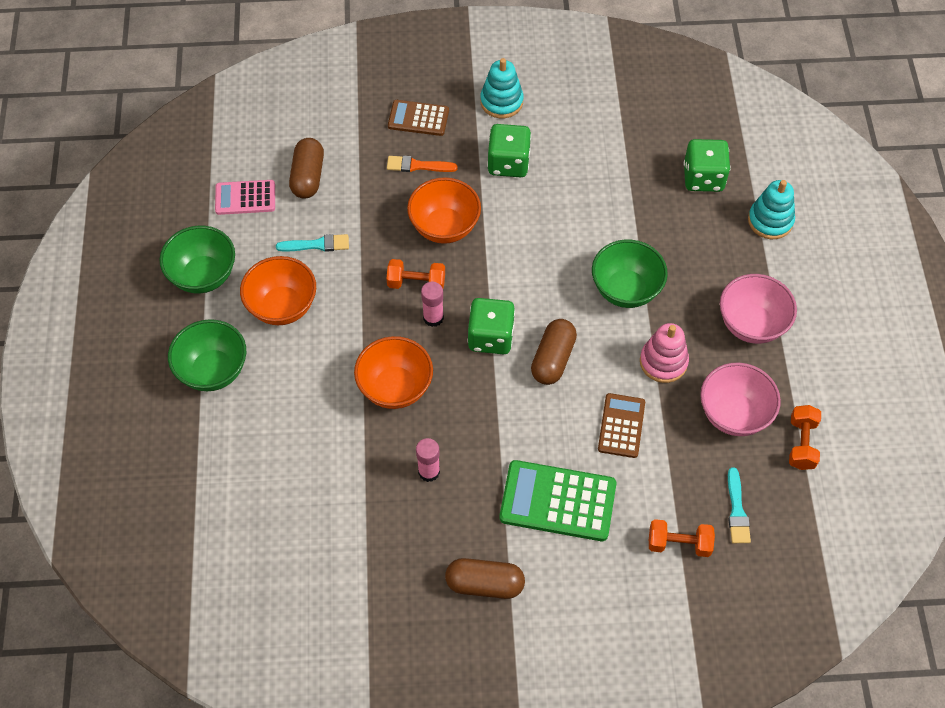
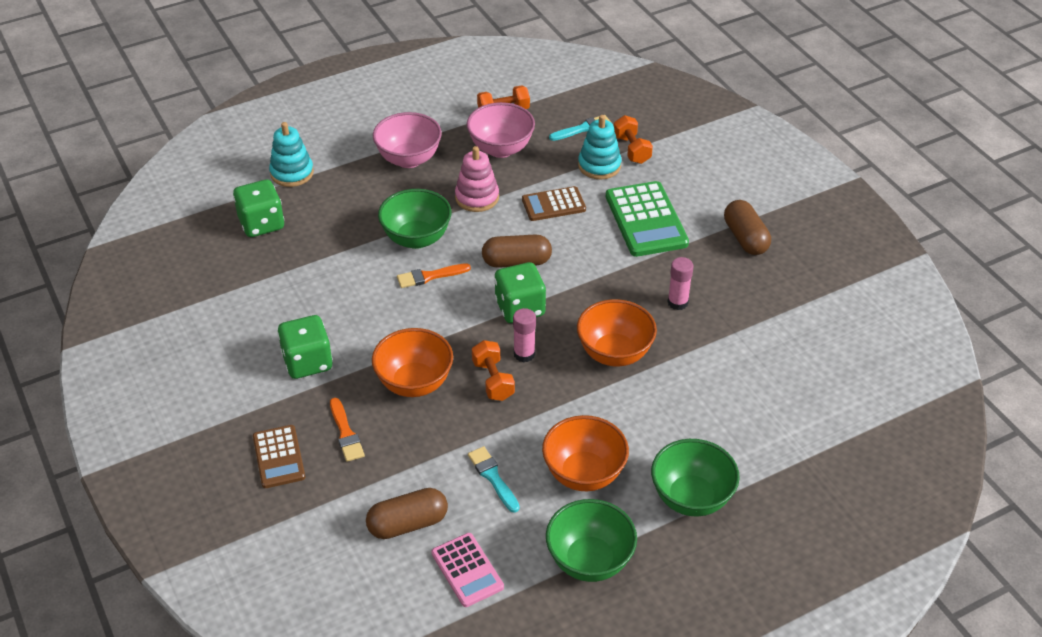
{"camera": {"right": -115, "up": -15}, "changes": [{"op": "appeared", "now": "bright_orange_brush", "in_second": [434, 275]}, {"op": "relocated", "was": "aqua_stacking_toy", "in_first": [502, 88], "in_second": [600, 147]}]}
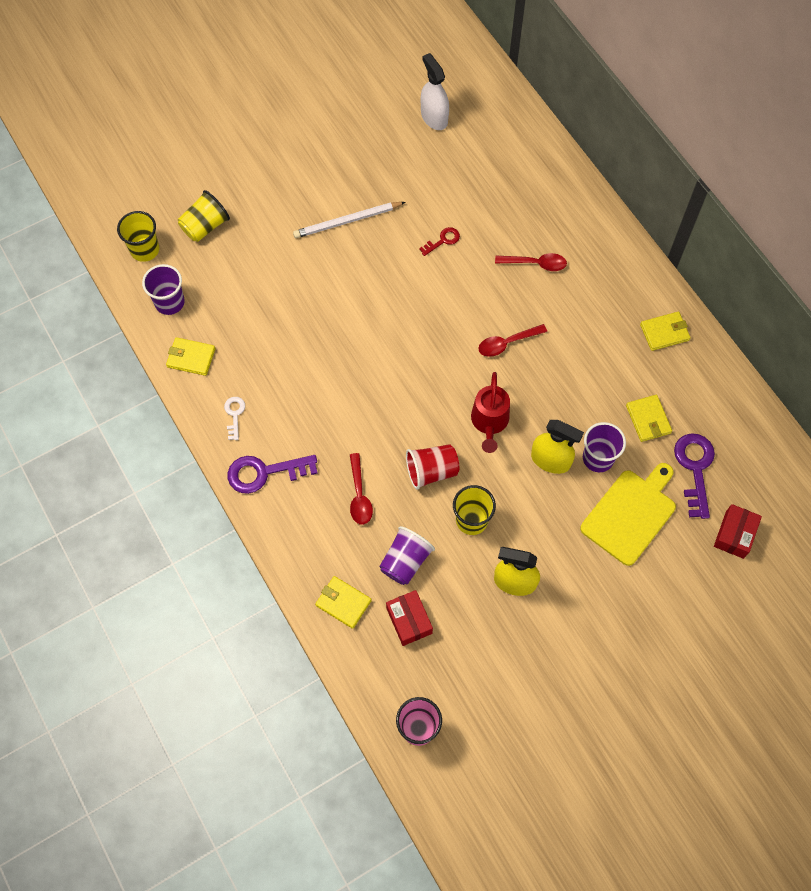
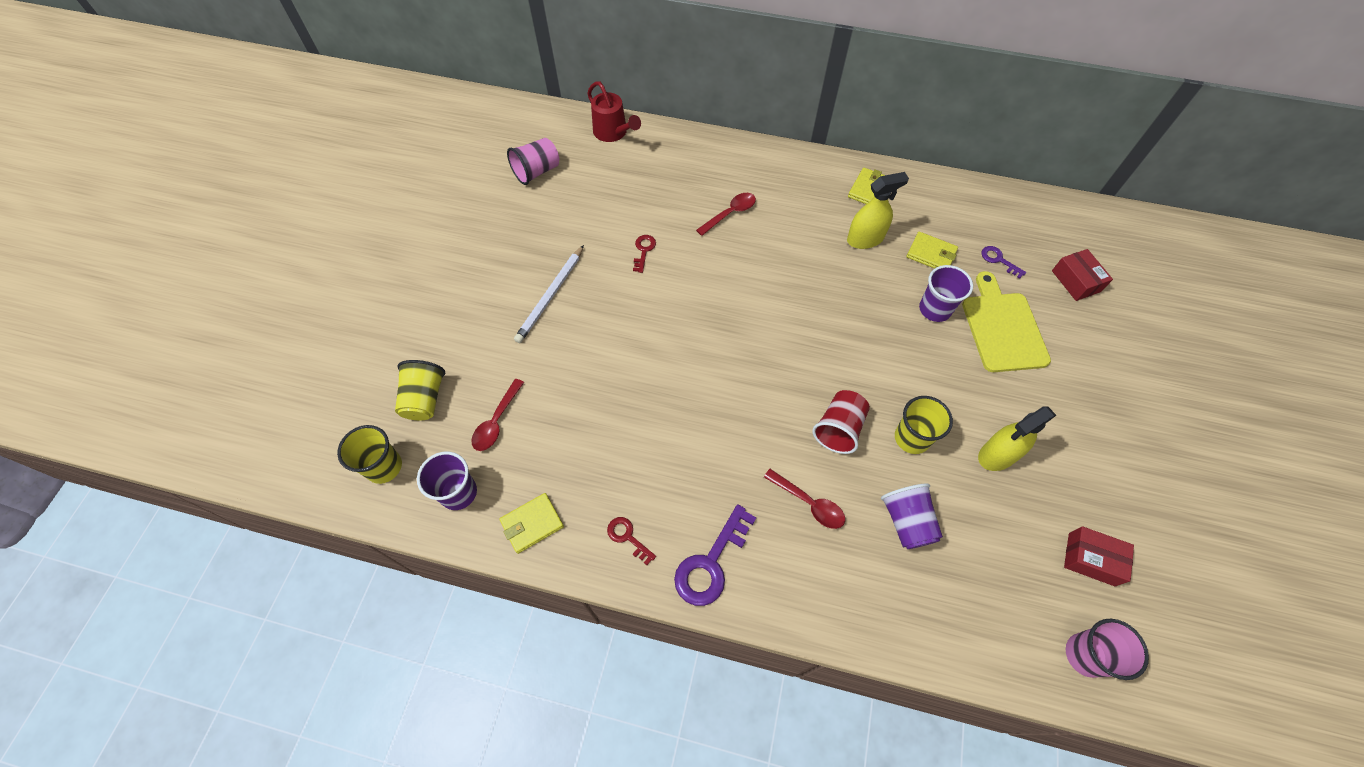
{"camera": {"right": -45, "up": -5}, "changes": [{"op": "missing", "was": "bright_yellow_billfold", "in_first": [343, 602]}, {"op": "relocated", "was": "crimson_package", "in_first": [409, 618], "in_second": [1099, 556]}, {"op": "relocated", "was": "crimson_watering_can", "in_first": [490, 412], "in_second": [614, 111]}, {"op": "relocated", "was": "crimson_teaspoon", "in_first": [512, 340], "in_second": [497, 415]}, {"op": "relocated", "was": "bright_yellow_sprayer", "in_first": [557, 447], "in_second": [878, 210]}, {"op": "exchanged", "was": "pure_white_sprayer", "now": "pink_cup", "in_first": [435, 91], "in_second": [533, 161]}, {"op": "colour", "was": "pure_white_door_key", "now": "crimson_door_key", "in_first": [234, 418], "in_second": [631, 541]}, {"op": "size", "was": "violet_door_key", "in_first": [694, 476], "in_second": [1004, 262], "ratio": 0.54}]}
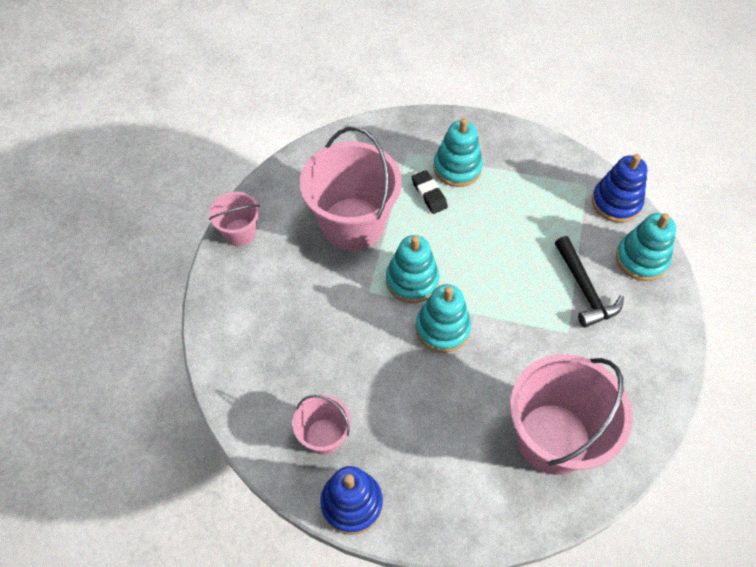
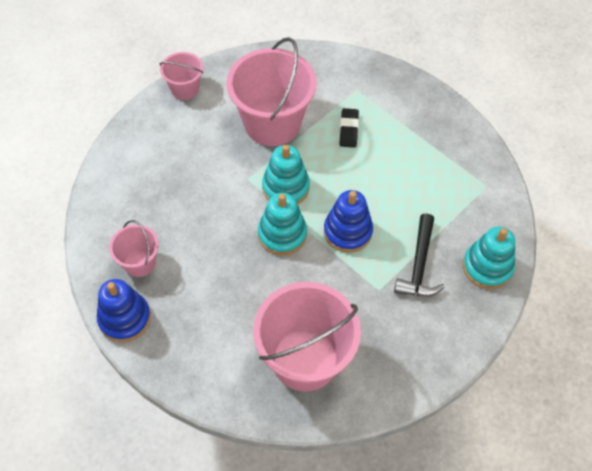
{"camera": {"right": 30, "up": 0}, "changes": [{"op": "missing", "was": "aqua_stacking_toy", "in_first": [458, 152]}, {"op": "relocated", "was": "royal_blue_stacking_toy", "in_first": [619, 188], "in_second": [348, 221]}]}
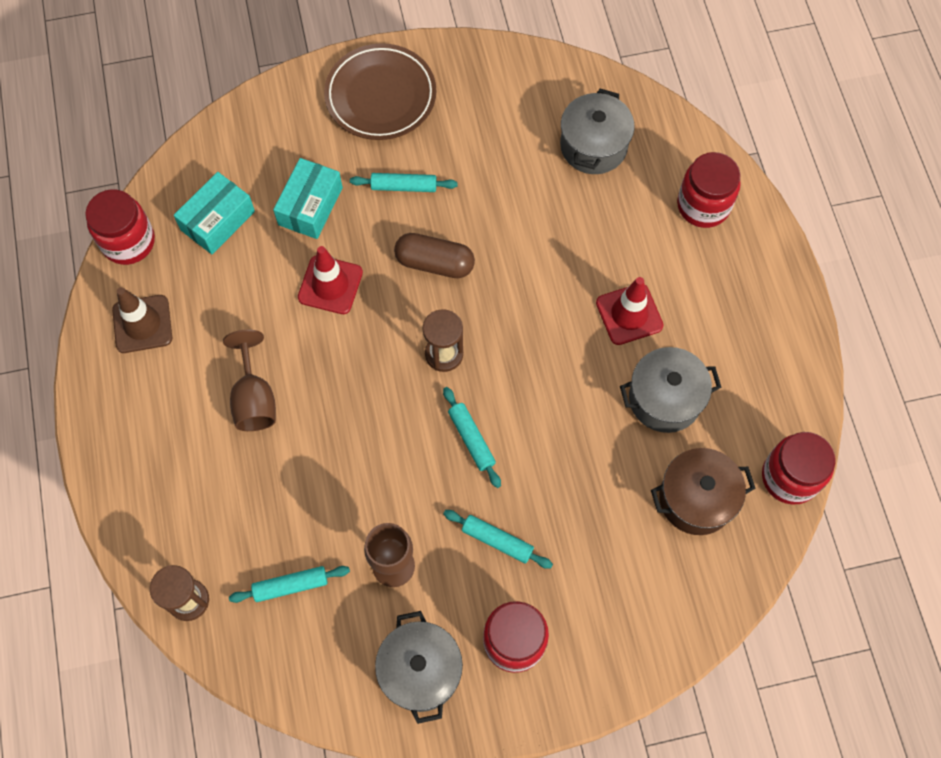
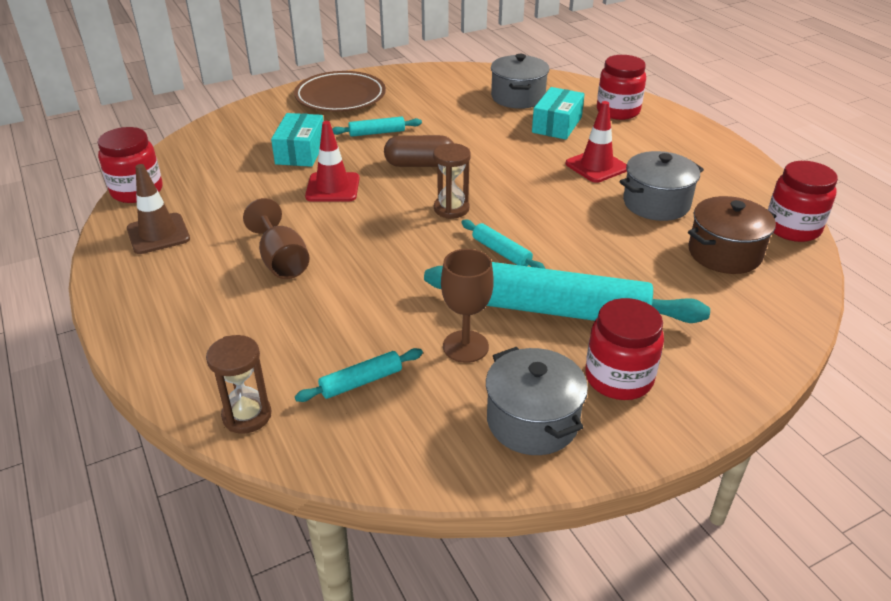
{"camera": {"right": -15, "up": -30}, "changes": [{"op": "relocated", "was": "aqua_package", "in_first": [214, 213], "in_second": [558, 113]}, {"op": "size", "was": "aqua_pastry_roller", "in_first": [498, 539], "in_second": [567, 292], "ratio": 2.25}]}
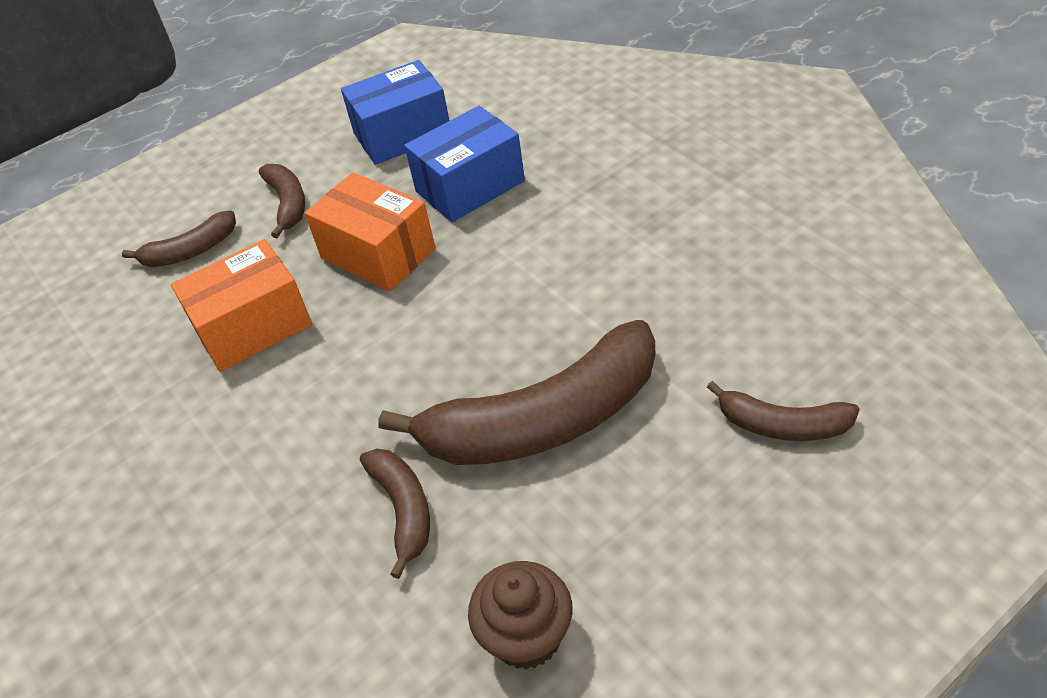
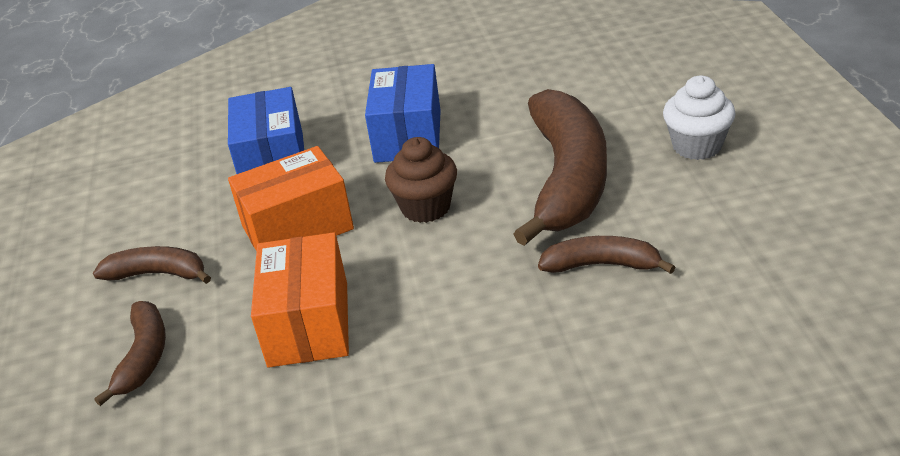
{"camera": {"right": -65, "up": -10}, "changes": [{"op": "missing", "was": "brown_toy_banana", "in_first": [783, 411]}, {"op": "appeared", "now": "pure_white_muffin", "in_second": [699, 118]}, {"op": "relocated", "was": "royal_blue_package", "in_first": [395, 112], "in_second": [403, 113]}, {"op": "relocated", "was": "brown_muffin", "in_first": [520, 615], "in_second": [421, 180]}]}
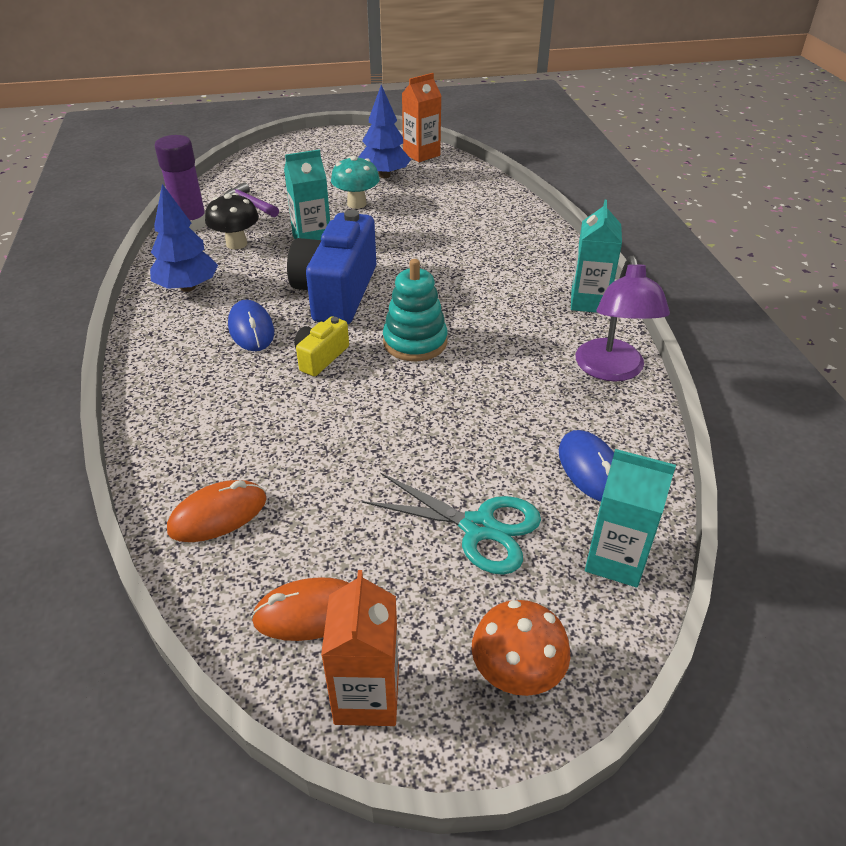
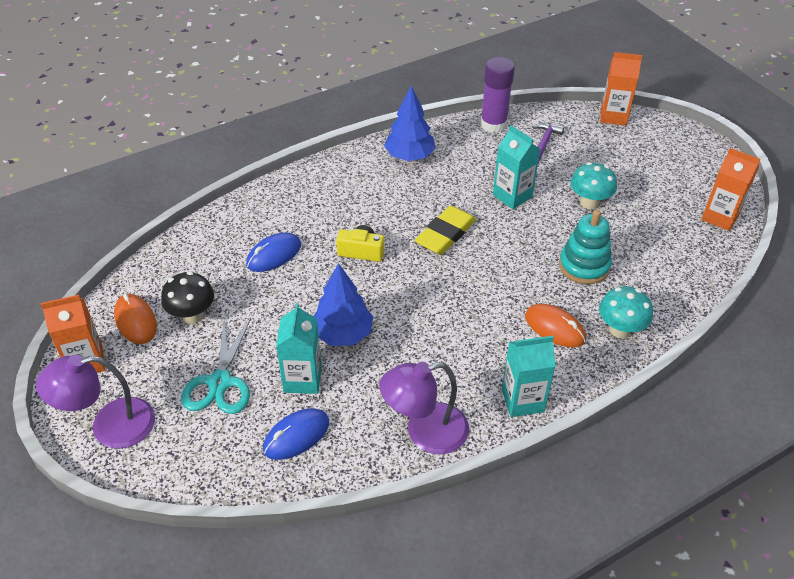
{"camera": {"right": 70, "up": 5}, "changes": [{"op": "appeared", "now": "aqua_mushroom", "in_second": [626, 312]}, {"op": "appeared", "now": "bright_orange_juice_carton", "in_second": [621, 89]}, {"op": "relocated", "was": "bright_orange_PC_mouse", "in_first": [217, 511], "in_second": [555, 325]}, {"op": "relocated", "was": "ebony_mushroom", "in_first": [232, 221], "in_second": [187, 297]}, {"op": "relocated", "was": "royal_blue_PC_mouse", "in_first": [251, 325], "in_second": [273, 252]}, {"op": "relocated", "was": "royal_blue_fir_tree", "in_first": [384, 131], "in_second": [343, 304]}, {"op": "relocated", "was": "aqua_stacking_toy", "in_first": [415, 310], "in_second": [585, 247]}, {"op": "relocated", "was": "aqua_juice_carton", "in_first": [630, 518], "in_second": [299, 348]}, {"op": "exchanged", "was": "royal_blue_camera", "now": "bright_yellow_gum_eraser", "in_first": [331, 267], "in_second": [445, 230]}, {"op": "exchanged", "was": "bright_orange_mushroom", "now": "violet_desk_lamp", "in_first": [521, 648], "in_second": [95, 402]}]}
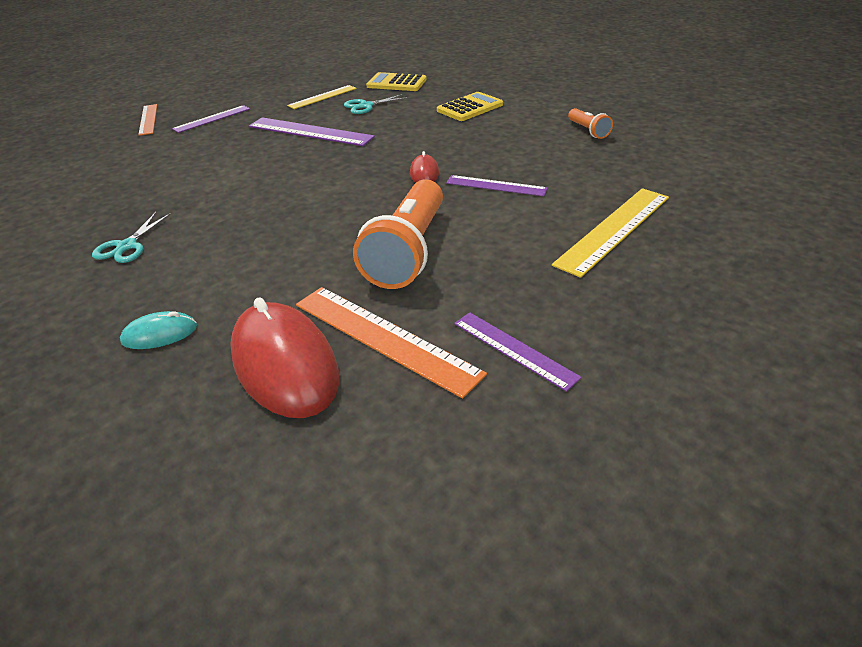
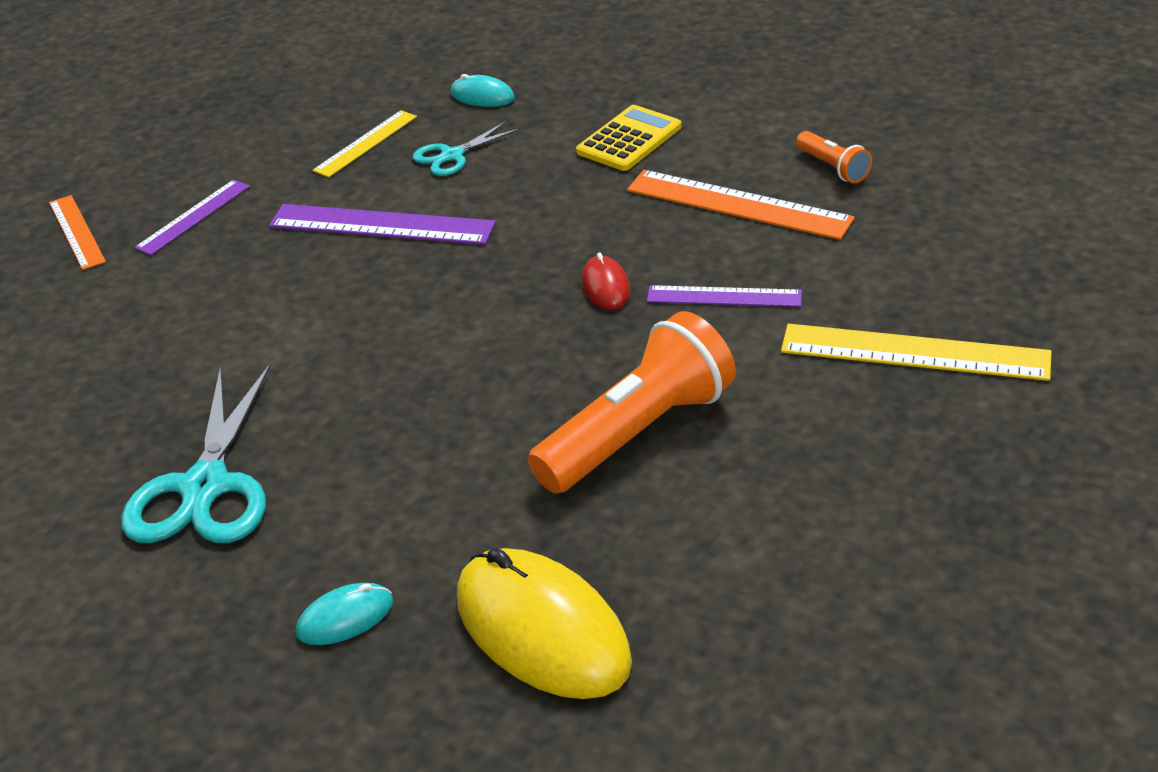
{"camera": {"right": -10, "up": 0}, "changes": [{"op": "missing", "was": "violet_measuring_stick", "in_first": [518, 352]}, {"op": "relocated", "was": "bright_orange_measuring_stick", "in_first": [391, 343], "in_second": [741, 205]}, {"op": "exchanged", "was": "bright_yellow_pocket_calculator", "now": "aqua_PC_mouse", "in_first": [396, 81], "in_second": [483, 90]}, {"op": "colour", "was": "crimson_PC_mouse", "now": "bright_yellow_PC_mouse", "in_first": [284, 358], "in_second": [544, 623]}, {"op": "spun", "was": "bright_orange_torch", "in_first": [398, 234], "in_second": [632, 402], "clockwise": -135}, {"op": "spun", "was": "bright_yellow_measuring_stick", "in_first": [610, 233], "in_second": [916, 352], "clockwise": 75}, {"op": "size", "was": "aqua_scissors", "in_first": [132, 237], "in_second": [196, 453], "ratio": 1.85}]}
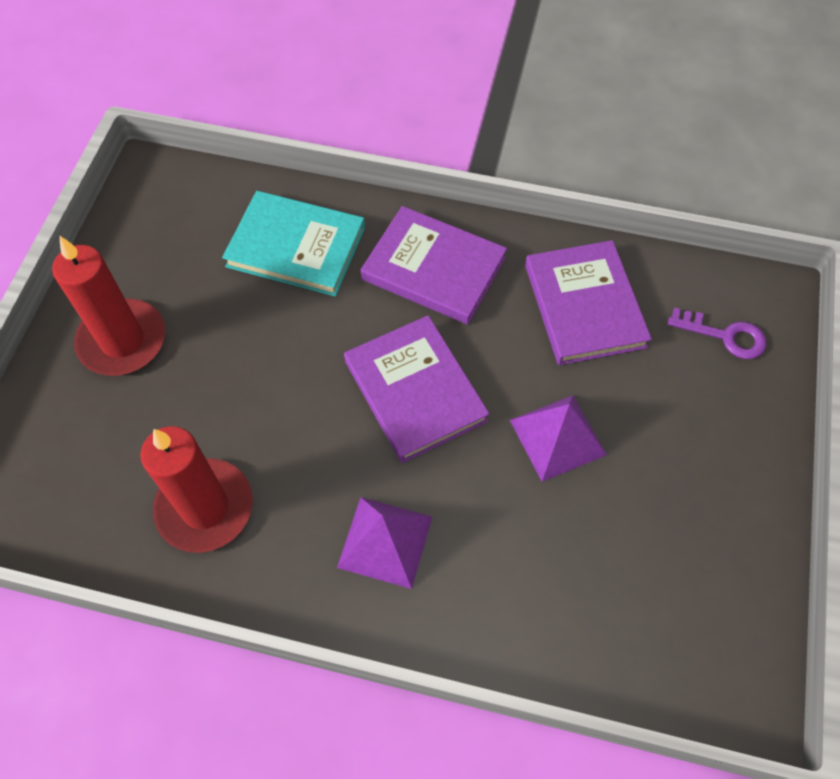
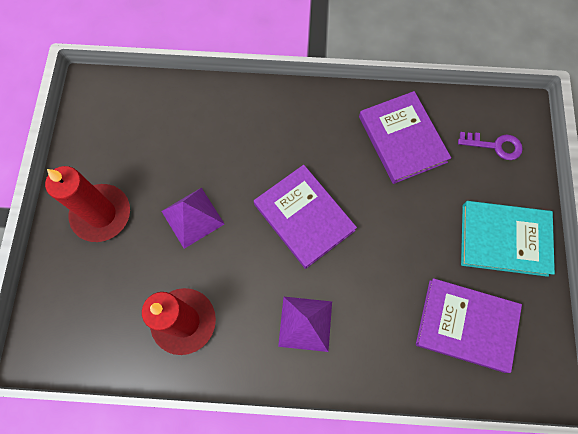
{"camera": {"right": -10, "up": 10}, "changes": [{"op": "relocated", "was": "aqua_hardcover", "in_first": [293, 244], "in_second": [508, 239]}, {"op": "relocated", "was": "violet_hardcover", "in_first": [434, 265], "in_second": [469, 325]}, {"op": "relocated", "was": "violet_pyramid", "in_first": [558, 439], "in_second": [193, 218]}]}
